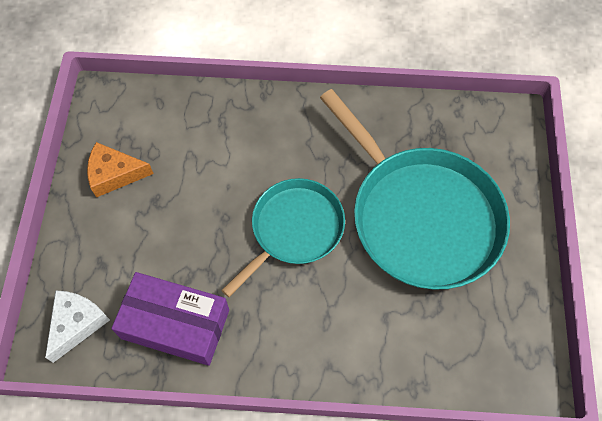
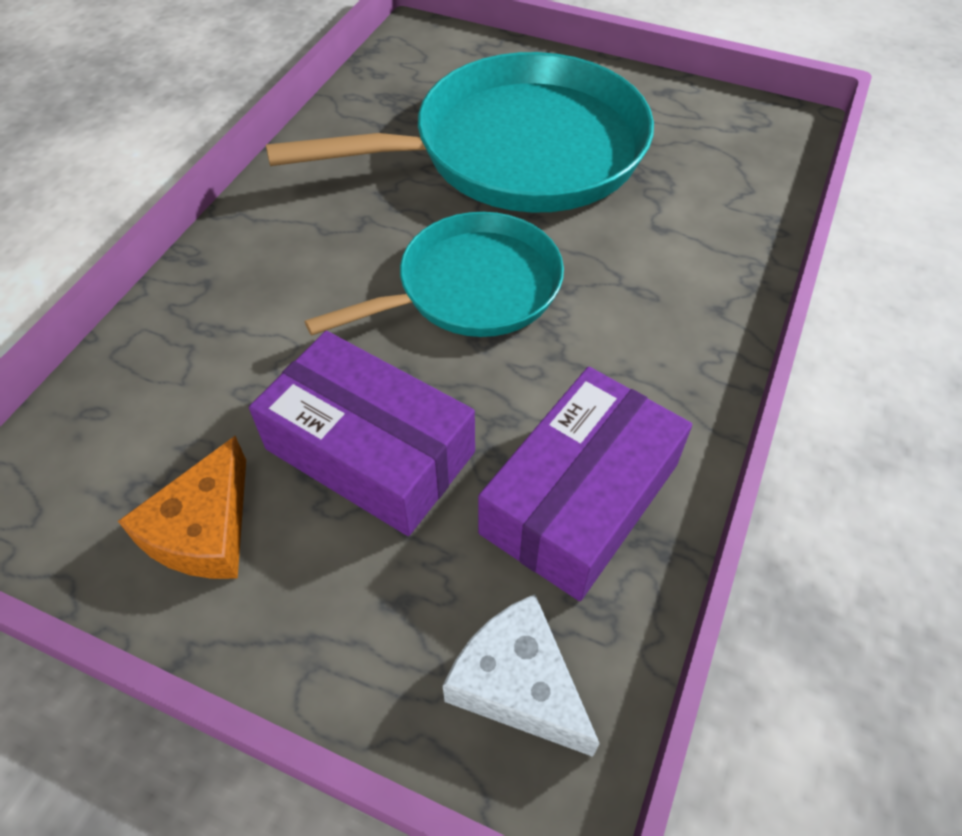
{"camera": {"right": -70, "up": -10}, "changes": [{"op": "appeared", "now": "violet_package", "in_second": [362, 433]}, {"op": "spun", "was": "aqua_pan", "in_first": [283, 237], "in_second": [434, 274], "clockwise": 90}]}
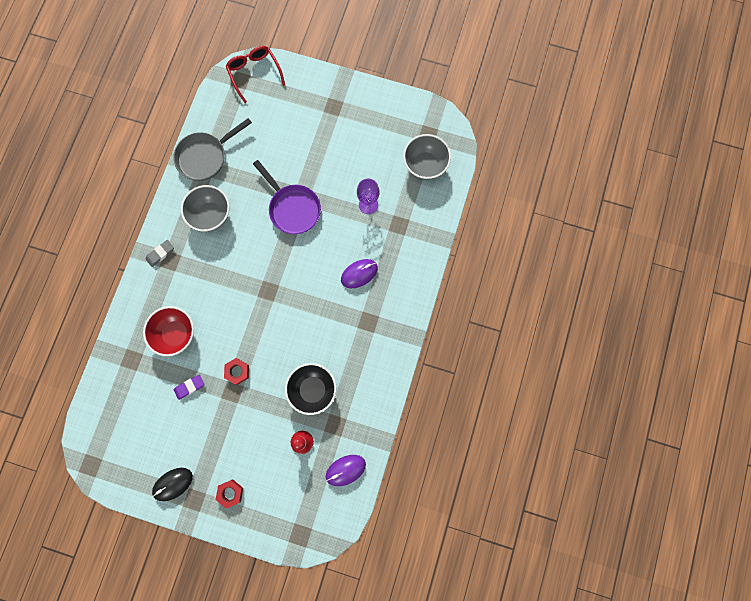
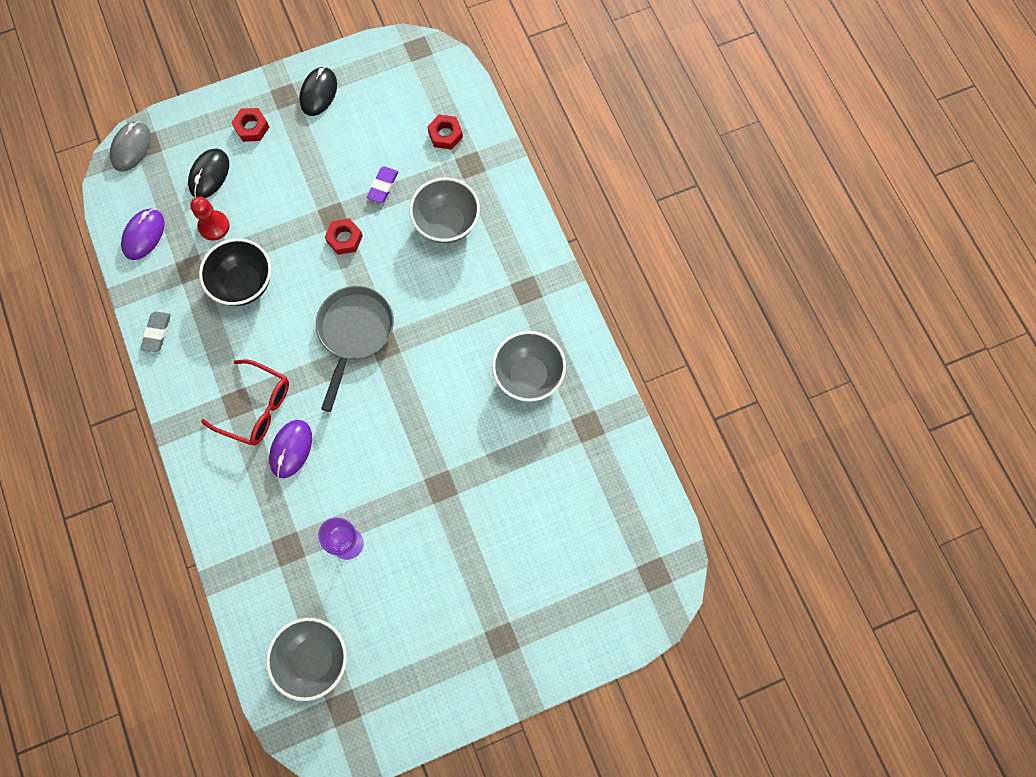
{"camera": {"right": 140, "up": -5}, "changes": [{"op": "missing", "was": "violet_pan", "in_first": [287, 197]}, {"op": "appeared", "now": "ash-grey_PC_mouse", "in_second": [130, 146]}, {"op": "appeared", "now": "ebony_PC_mouse", "in_second": [208, 173]}, {"op": "appeared", "now": "crimson_nut", "in_second": [445, 132]}, {"op": "relocated", "was": "ash-grey_gum_eraser", "in_first": [159, 253], "in_second": [155, 331]}, {"op": "relocated", "was": "ash-grey_pan", "in_first": [212, 149], "in_second": [355, 349]}, {"op": "relocated", "was": "crimson_spectacles", "in_first": [255, 74], "in_second": [245, 403]}, {"op": "colour", "was": "crimson_deep_dish", "now": "ash-grey_deep_dish", "in_first": [168, 331], "in_second": [444, 210]}]}
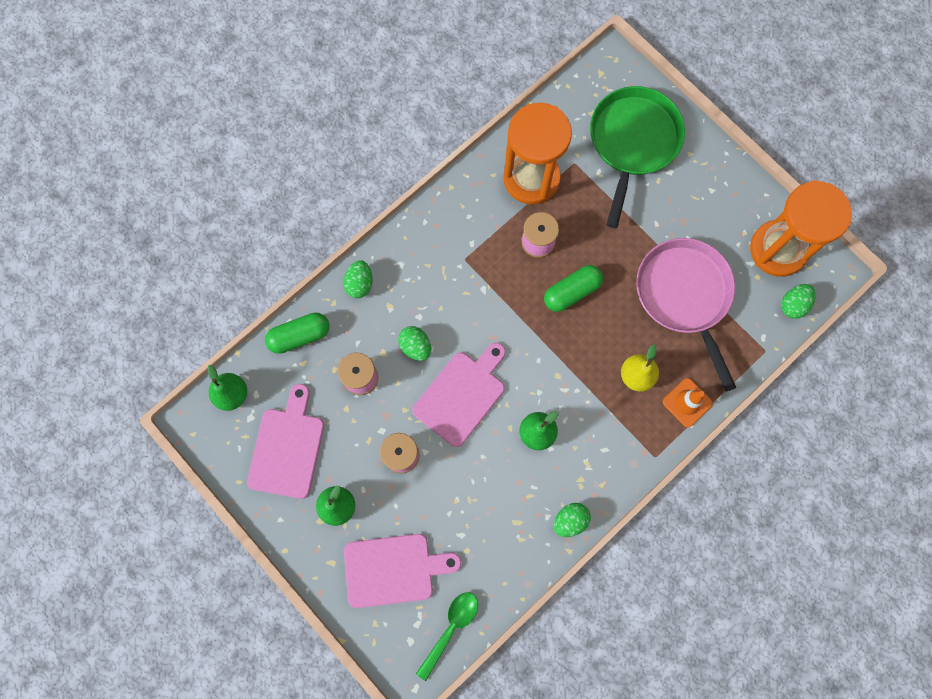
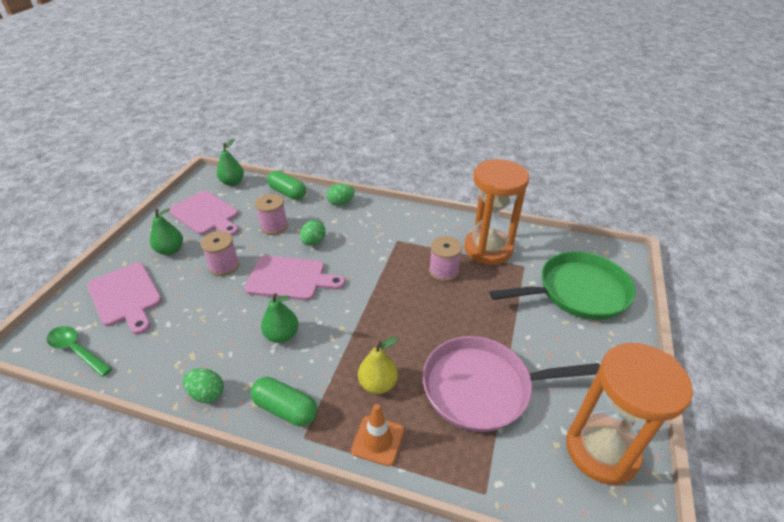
{"camera": {"right": 60, "up": -35}, "changes": [{"op": "missing", "was": "leaf-green_toy_egg", "in_first": [798, 301]}, {"op": "relocated", "was": "leaf-green_pill_shape", "in_first": [573, 288], "in_second": [284, 401]}, {"op": "spun", "was": "pink_bread_board", "in_first": [285, 441], "in_second": [204, 213], "clockwise": 60}, {"op": "spun", "was": "leaf-green_teaspoon", "in_first": [447, 636], "in_second": [79, 351], "clockwise": -150}, {"op": "spun", "was": "pink_pan", "in_first": [686, 315], "in_second": [511, 384], "clockwise": -135}]}
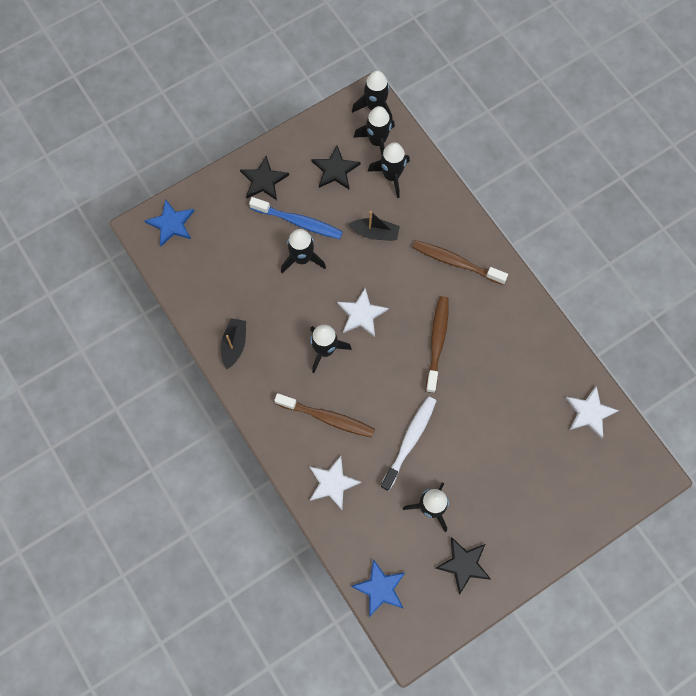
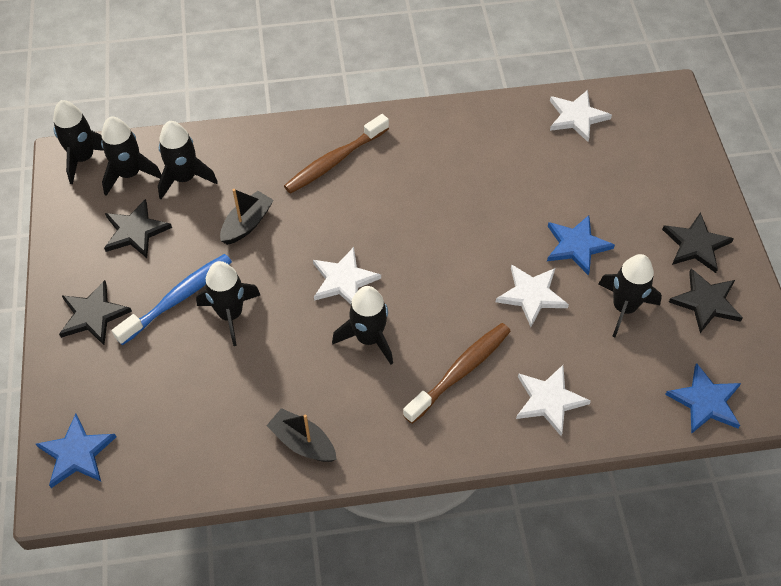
{"camera": {"right": -65, "up": -15}, "changes": [{"op": "missing", "was": "brown_tooth_brush", "in_first": [437, 344]}, {"op": "appeared", "now": "royal_blue_star_shape", "in_second": [581, 245]}, {"op": "appeared", "now": "ebony_star_shape", "in_second": [698, 242]}, {"op": "exchanged", "was": "pure_white_tooth_brush", "now": "pure_white_star_shape", "in_first": [408, 443], "in_second": [532, 295]}]}
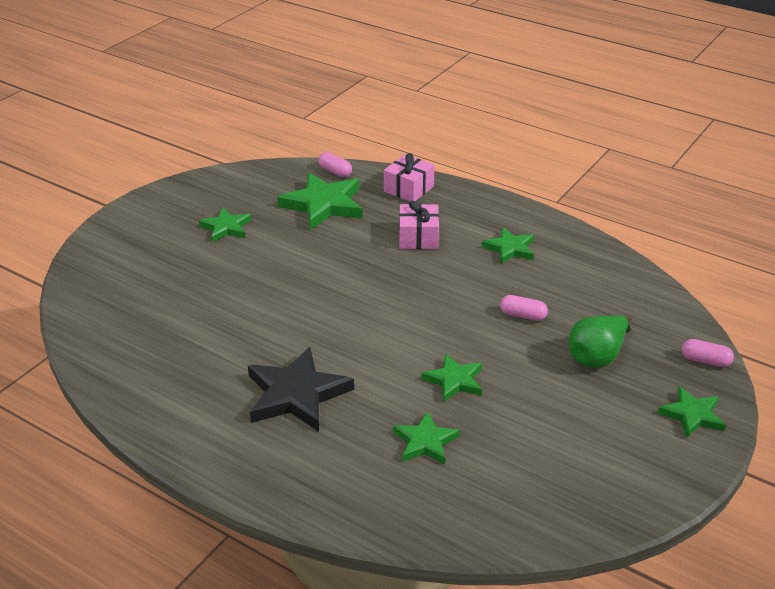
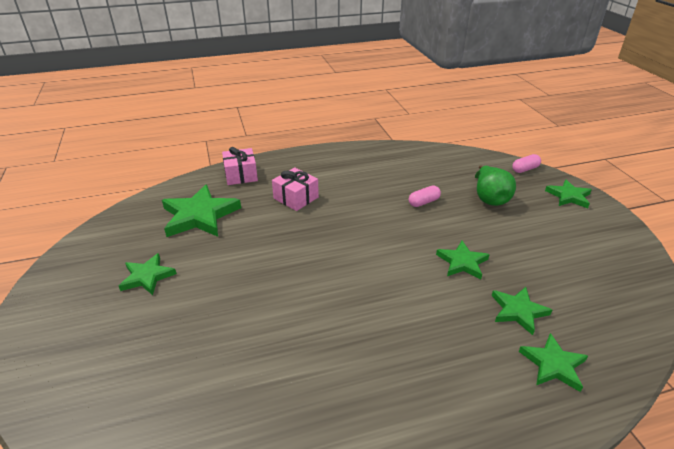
{"camera": {"right": -50, "up": 0}, "changes": [{"op": "missing", "was": "ebony_star_shape", "in_first": [301, 389]}, {"op": "missing", "was": "pink_pill_shape", "in_first": [335, 164]}, {"op": "relocated", "was": "leaf-green_star_shape", "in_first": [508, 245], "in_second": [553, 362]}]}
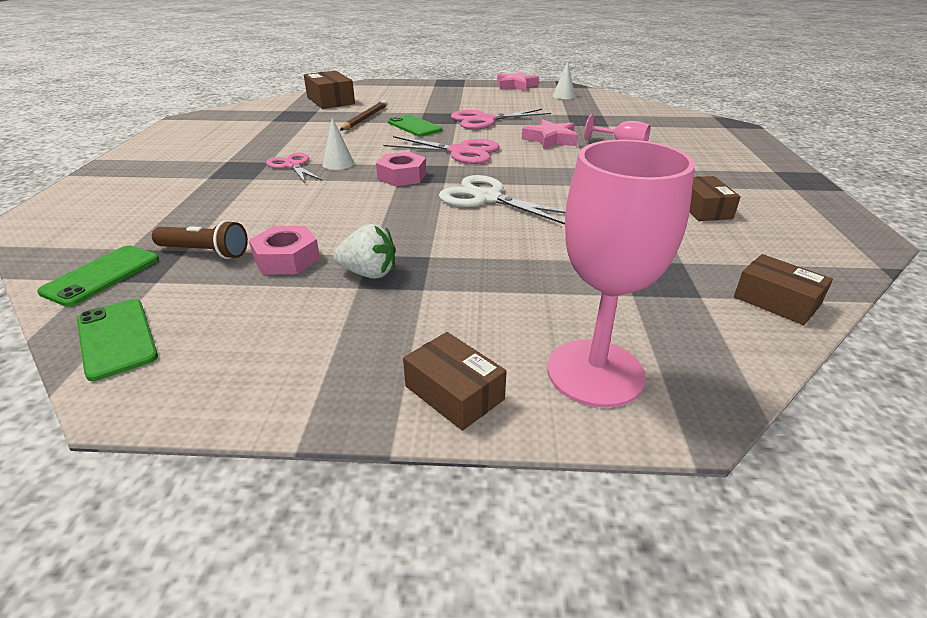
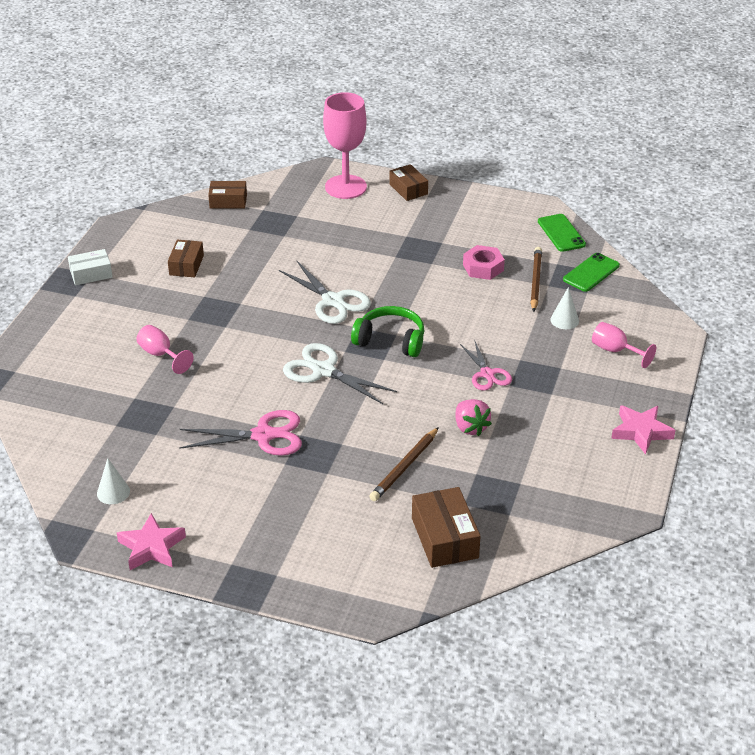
{"camera": {"right": -165, "up": 5}, "changes": [{"op": "missing", "was": "pure_white_berry", "in_first": [364, 251]}, {"op": "missing", "was": "leaf-green_smartphone", "in_first": [415, 125]}, {"op": "appeared", "now": "pure_white_package", "in_second": [90, 267]}, {"op": "appeared", "now": "pink_berry", "in_second": [474, 417]}, {"op": "appeared", "now": "pink_chalice", "in_second": [624, 345]}, {"op": "relocated", "was": "pure_white_solid_cone", "in_first": [338, 144], "in_second": [564, 308]}, {"op": "relocated", "was": "pink_star_shape", "in_first": [550, 134], "in_second": [643, 430]}, {"op": "exchanged", "was": "brown_torch", "now": "brown_wooden_pencil", "in_first": [200, 239], "in_second": [536, 279]}, {"op": "exchanged", "was": "pink_nut", "now": "leaf-green_headphones", "in_first": [401, 169], "in_second": [388, 331]}, {"op": "colour", "was": "pink_scissors", "now": "pure_white_scissors", "in_first": [441, 150], "in_second": [340, 373]}, {"op": "spun", "was": "brown_package", "in_first": [783, 289], "in_second": [227, 195], "clockwise": -60}]}
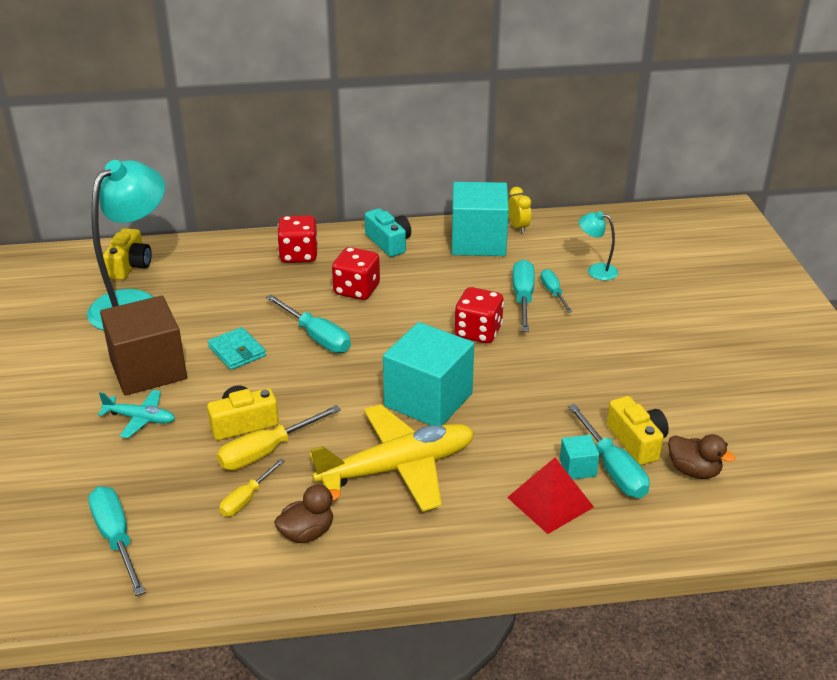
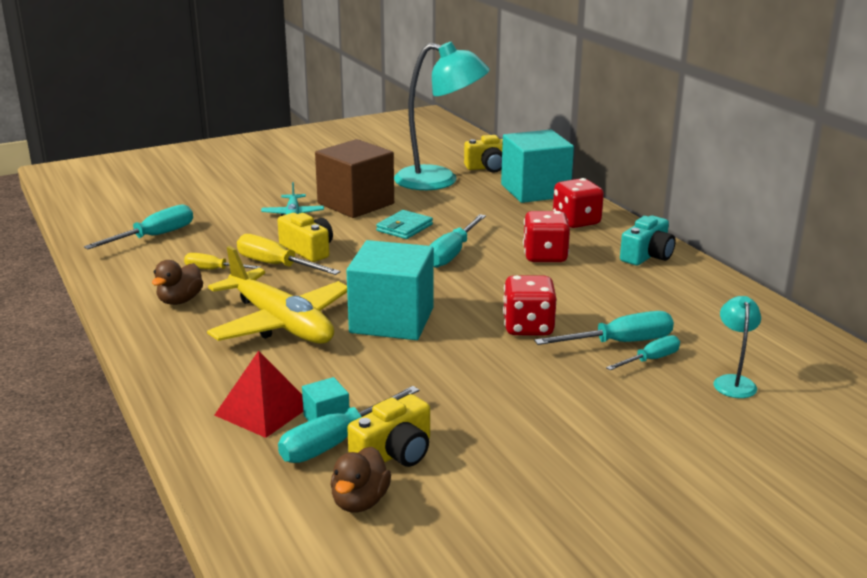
{"camera": {"right": 70, "up": -10}, "changes": [{"op": "missing", "was": "bright_yellow_bedside_clock", "in_first": [519, 210]}, {"op": "relocated", "was": "aqua_solid_cube", "in_first": [480, 219], "in_second": [537, 166]}, {"op": "spun", "was": "brown_duck", "in_first": [307, 513], "in_second": [177, 282], "clockwise": 75}]}
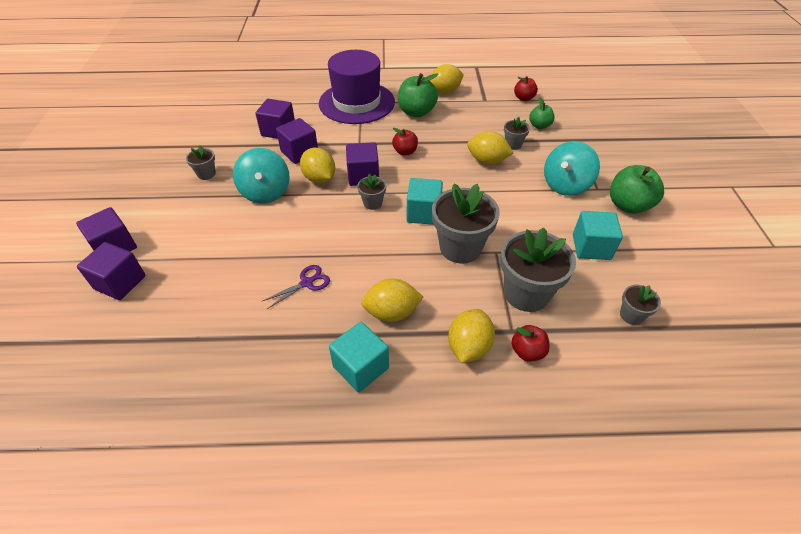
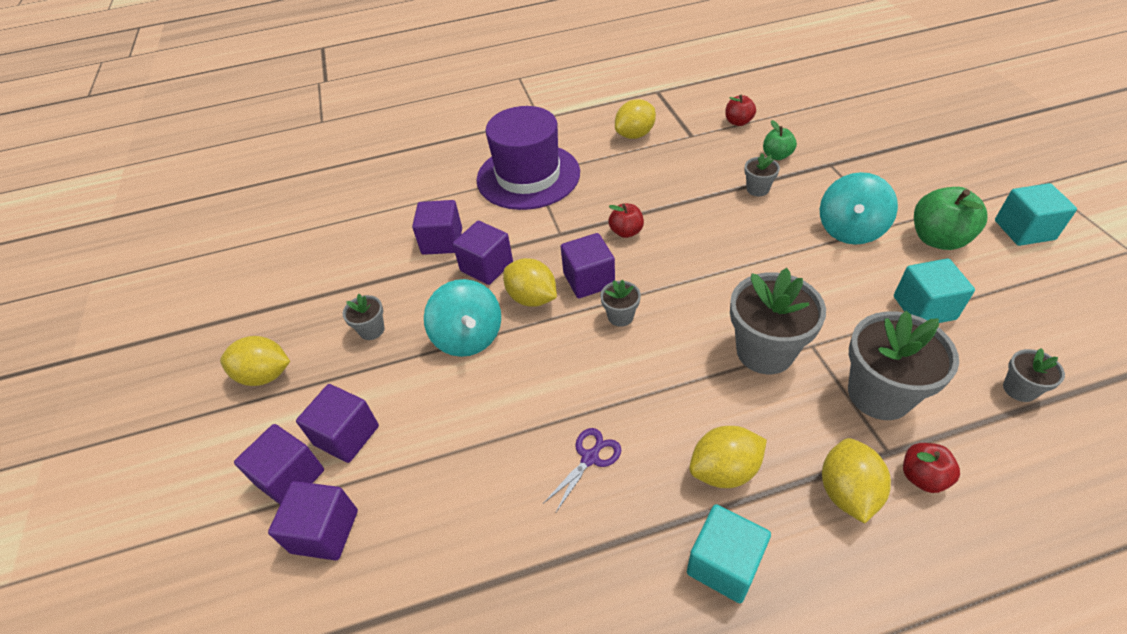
{"camera": {"right": -10, "up": 0}, "changes": [{"op": "missing", "was": "leaf-green_toy_apple", "in_first": [418, 95]}, {"op": "appeared", "now": "violet_solid_cube", "in_second": [337, 423]}, {"op": "relocated", "was": "aqua_solid_cube", "in_first": [424, 201], "in_second": [1036, 214]}, {"op": "relocated", "was": "bright_yellow_toy_lemon", "in_first": [490, 148], "in_second": [255, 361]}]}
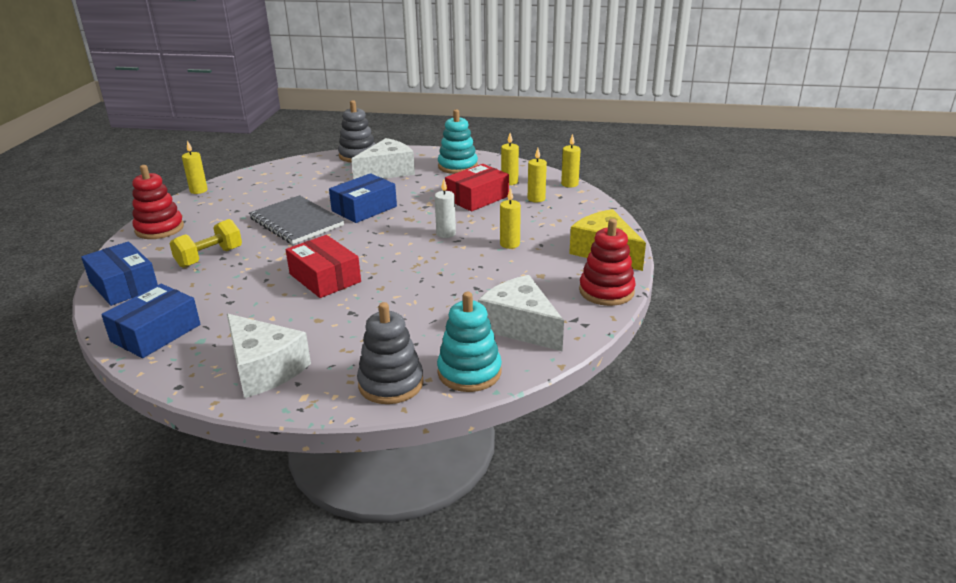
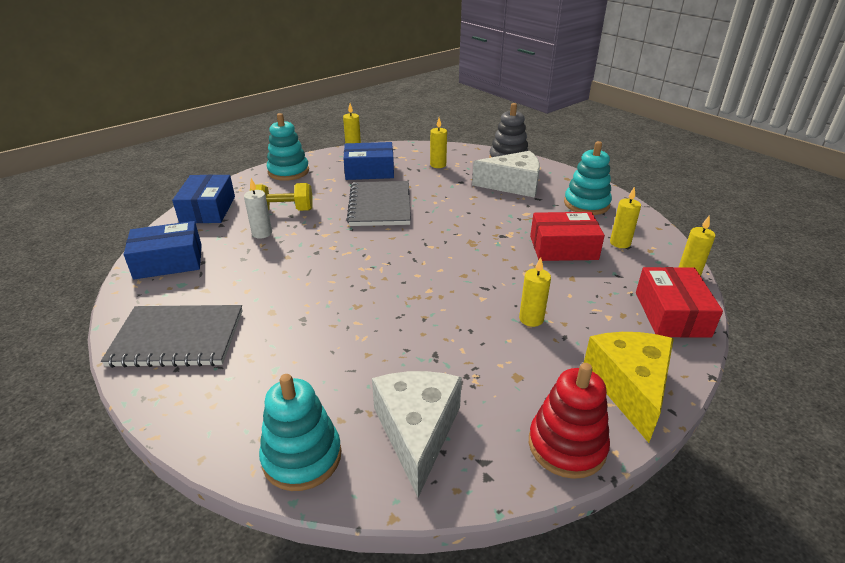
{"camera": {"right": 40, "up": 5}, "changes": [{"op": "missing", "was": "ash-grey_stacking_toy", "in_first": [390, 353]}, {"op": "relocated", "was": "crimson_package", "in_first": [323, 266], "in_second": [679, 302]}, {"op": "relocated", "was": "royal_blue_package", "in_first": [363, 198], "in_second": [369, 161]}, {"op": "relocated", "was": "pure_white_candle", "in_first": [445, 208], "in_second": [258, 208]}, {"op": "relocated", "was": "bright_yellow_candle", "in_first": [537, 175], "in_second": [438, 143]}, {"op": "exchanged", "was": "pure_white_cheese_wedge", "now": "ash-grey_exercise_book", "in_first": [269, 356], "in_second": [171, 336]}, {"op": "colour", "was": "crimson_stacking_toy", "now": "aqua_stacking_toy", "in_first": [158, 202], "in_second": [288, 147]}]}
